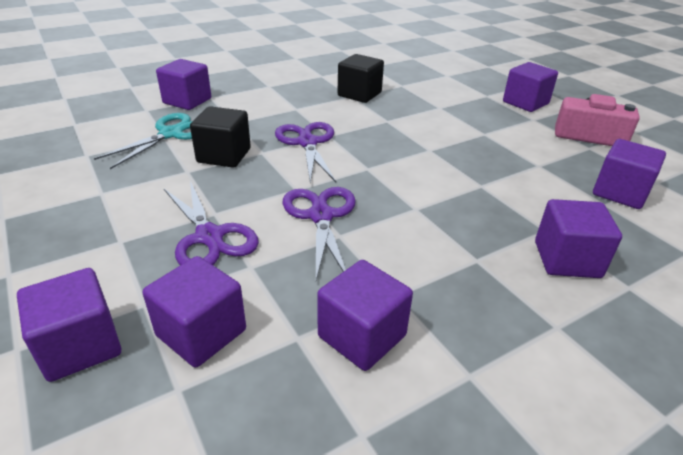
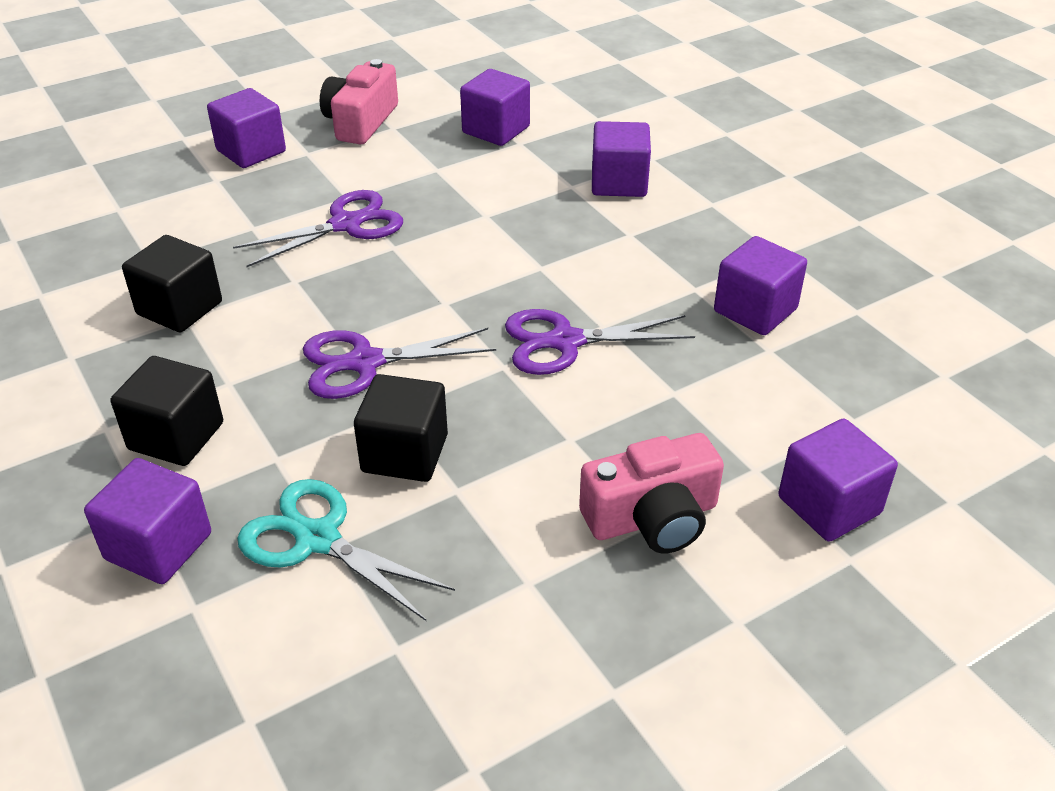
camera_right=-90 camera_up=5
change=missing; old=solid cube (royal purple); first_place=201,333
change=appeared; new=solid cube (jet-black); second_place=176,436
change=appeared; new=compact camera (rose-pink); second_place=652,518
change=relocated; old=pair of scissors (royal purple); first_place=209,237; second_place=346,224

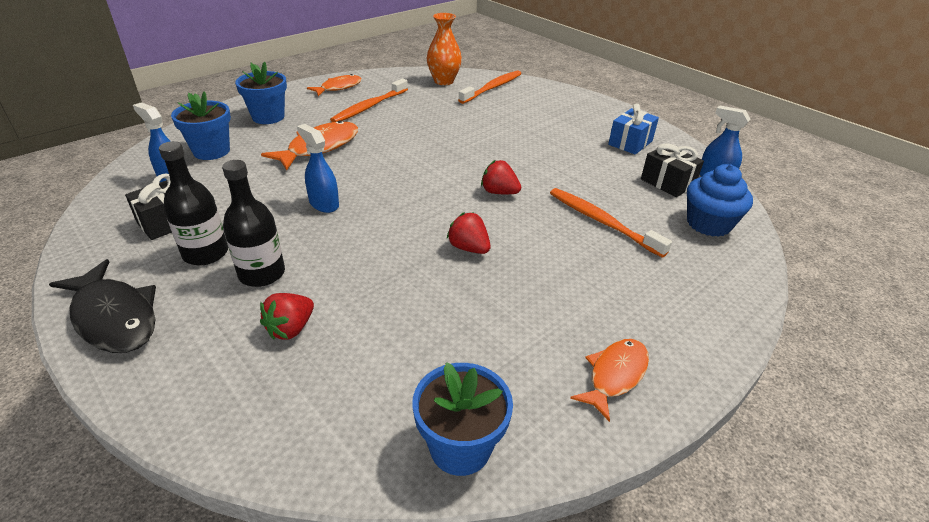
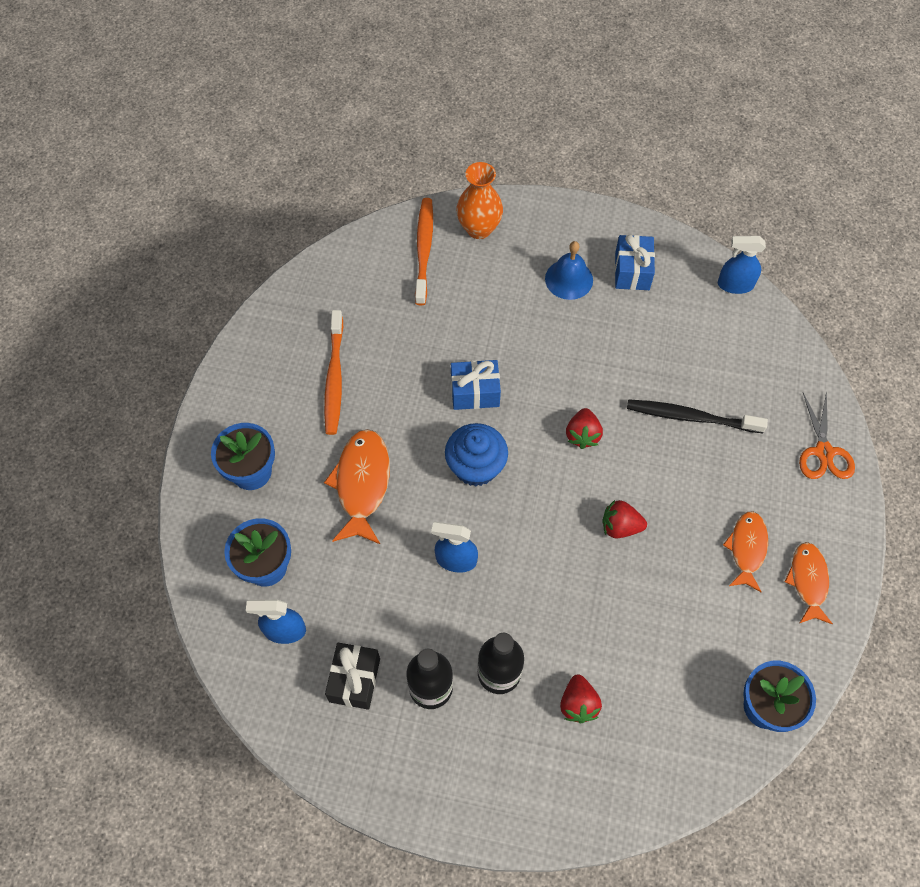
camera_right=-35 camera_up=25
change=missing; old=fish (jet-black); first_place=114,317
change=missing; old=gift (jet-black); first_place=667,183
change=appeared; new=gift (royal blue); second_place=475,392
change=appeared; new=hand bell (royal blue); second_place=569,279
change=appeared; new=pair of scissors (orange); second_place=823,452
change=relocated; old=fish (orange); first_place=339,87; second_place=747,548
change=relocated; old=tall vase (orange); first_place=443,81; second_place=479,228
change=relocated; old=fairy cake (royal blue); first_place=708,224; second_place=476,466
change=colour; old=toothbrush (orange); new=toothbrush (jet-black); first_place=602,222; second_place=691,417
change=spun; old=strawberry (scarlet); first_place=499,192; second_place=582,435; degrees=-75

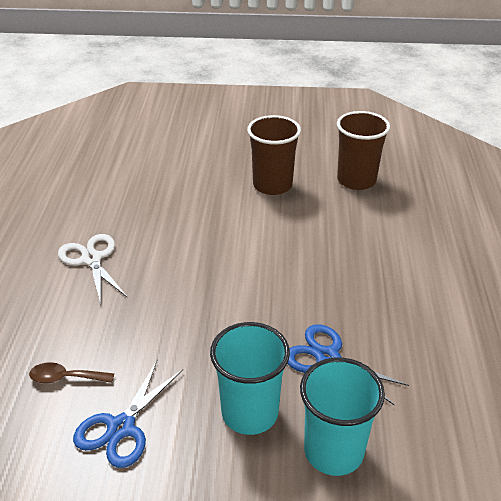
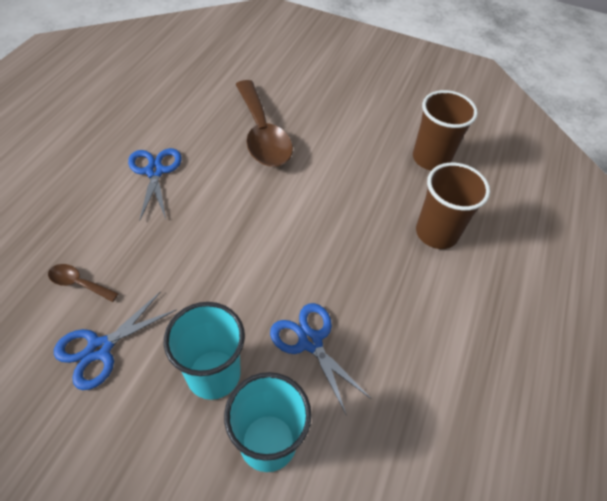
camera_right=15 camera_up=15
change=appeared; new=tablespoon (russet); second_place=262,134
change=relocated; old=beaker (russet); first_place=272,185; second_place=436,233
change=colour; old=pair of scissors (snow-white); new=pair of scissors (royal blue); first_place=91,259; second_place=155,171

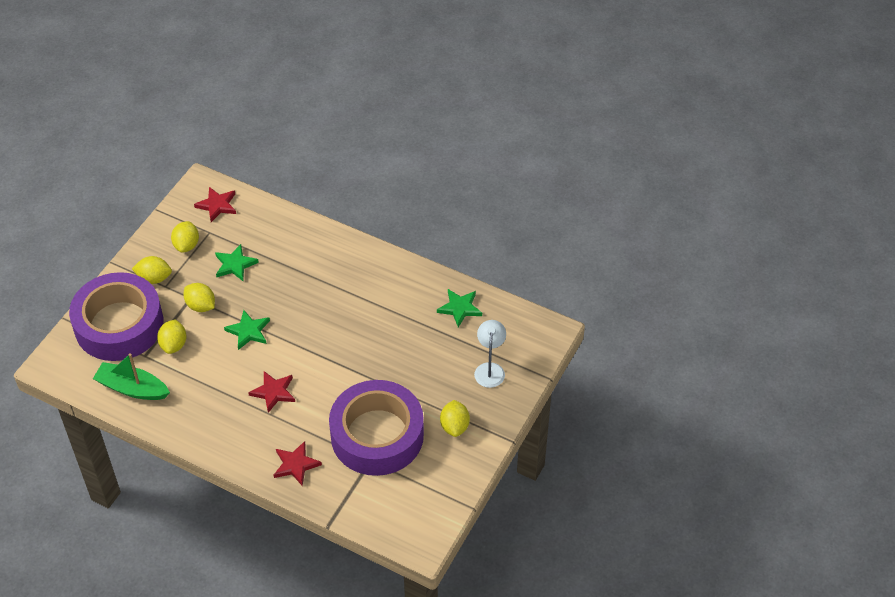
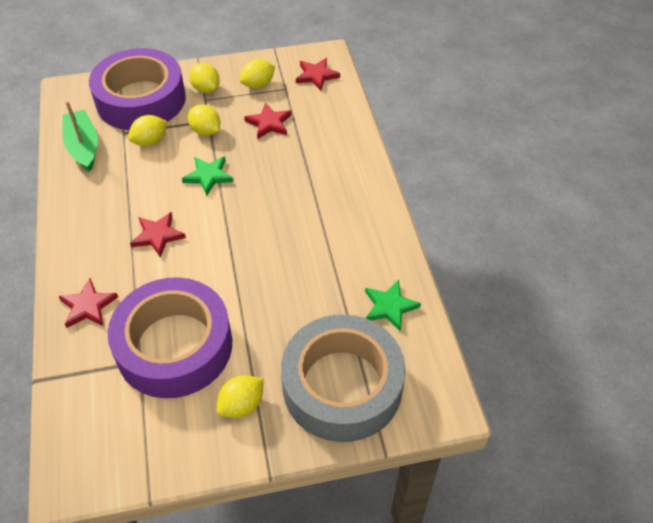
camera_right=50 camera_up=0
change=exchanged; old=reading lamp (snow-white); new=sticky tape (grey); first_place=490,369; second_place=342,386
change=colour; old=star (emerald); new=star (scarlet); first_place=235,264; second_place=269,123
change=spun; old=toy lemon (bright yellow); first_place=201,306; second_place=206,131; degrees=-45

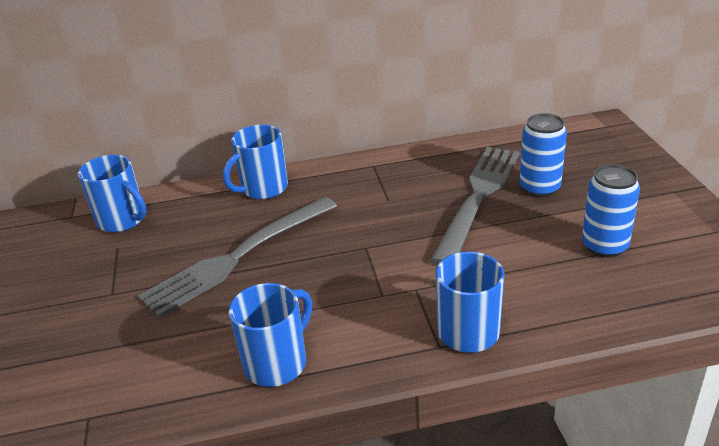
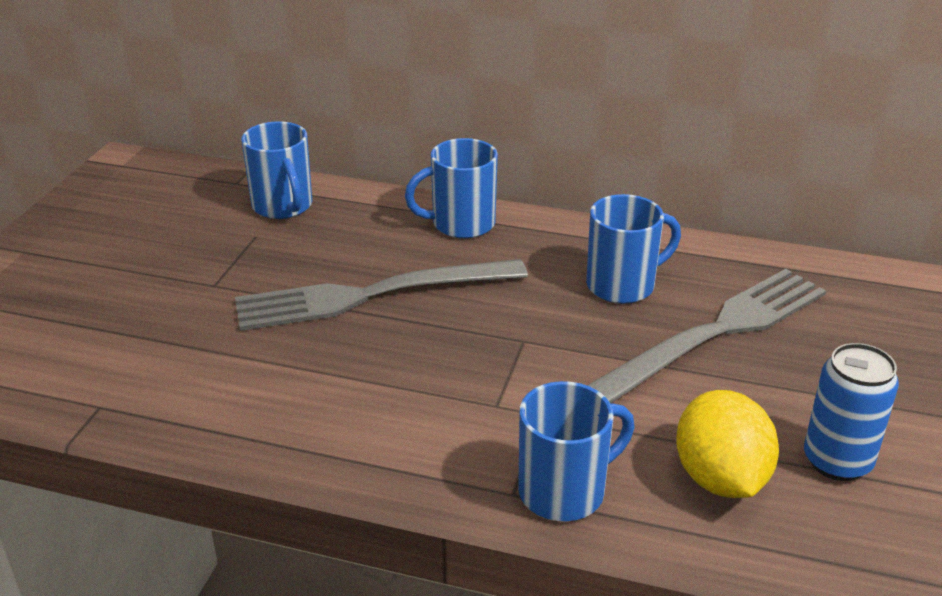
camera_right=25 camera_up=0
change=missing; old=can (royal blue); first_place=539,188
change=appeared; new=toy lemon (bright yellow); second_place=720,478
change=relocated; old=mug (royal blue); first_place=277,363; second_place=622,285

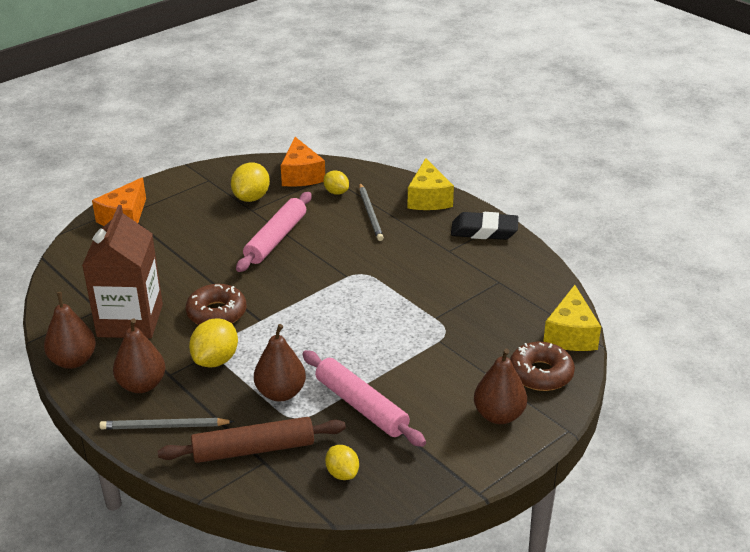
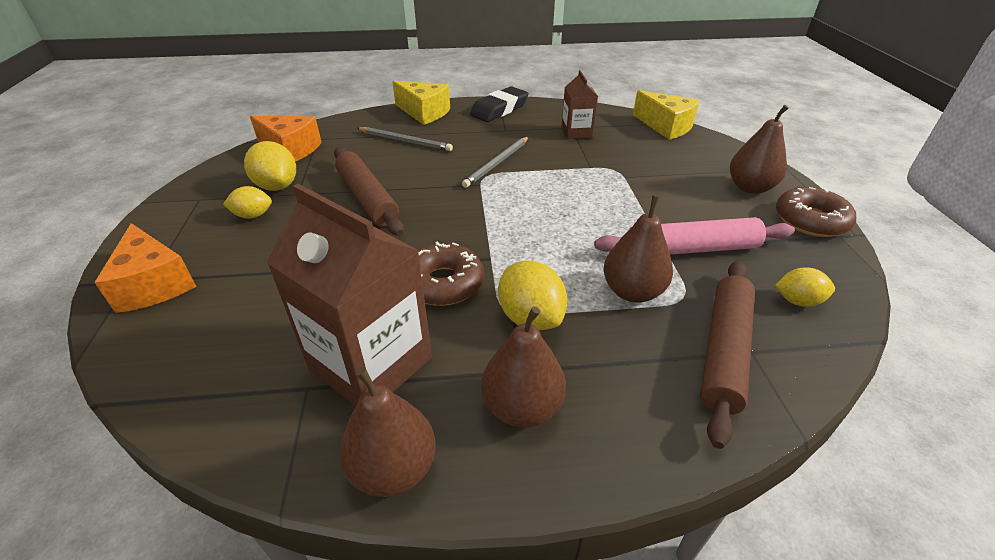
camera_right=-55 camera_up=5
change=appeared; new=carton (russet); second_place=576,132
change=relocated; old=pencil (grey); first_place=164,426; second_place=497,163
change=relocated; old=toy lemon (bright yellow); first_place=336,192; second_place=253,215
change=relocated; old=donut (russet); first_place=540,374; second_place=810,221
change=colour; old=dough roller (rose-pink); new=dough roller (russet); first_place=275,239; second_place=367,198

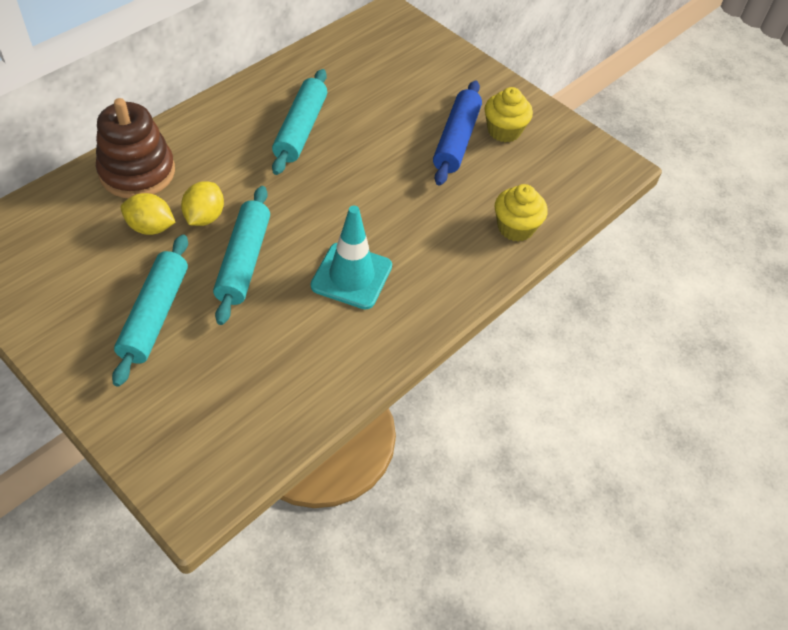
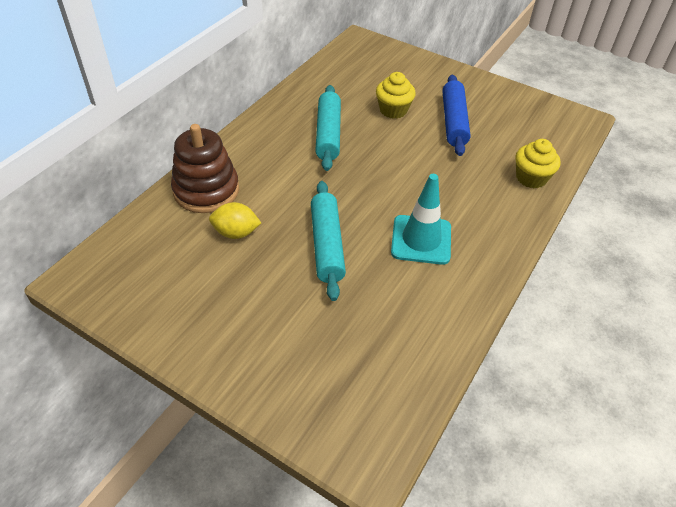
camera_right=-10 camera_up=-5
change=missing; old=dough roller (aqua); first_place=155,315
change=missing; old=toy lemon (bright yellow); first_place=204,217
change=relocated; old=fairy cake (bright yellow); first_place=504,131; second_place=393,110

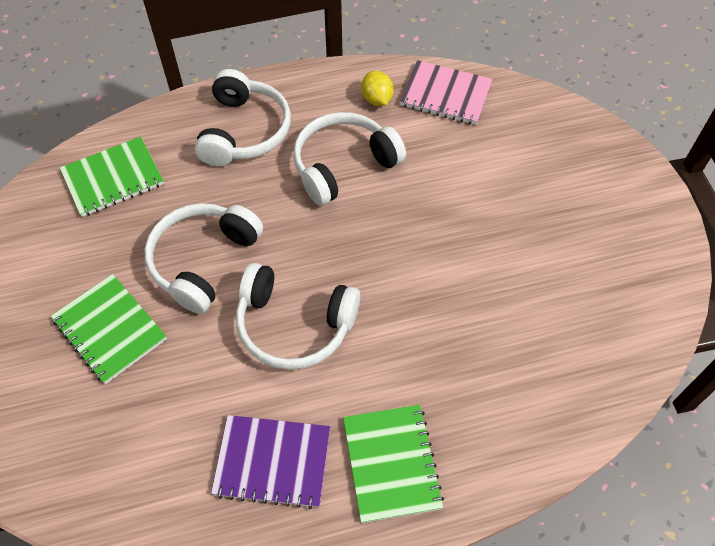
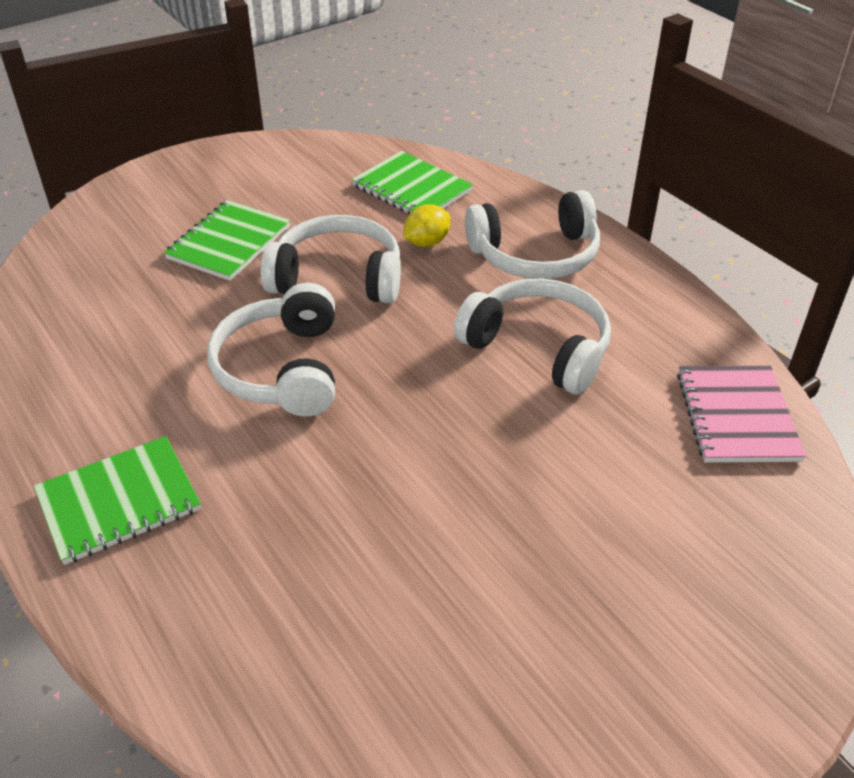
camera_right=70 camera_up=-15
change=missing; old=exercise book (royal purple); first_place=272,461
change=relocated; old=toy lemon (bright yellow); first_place=377,99; second_place=426,242

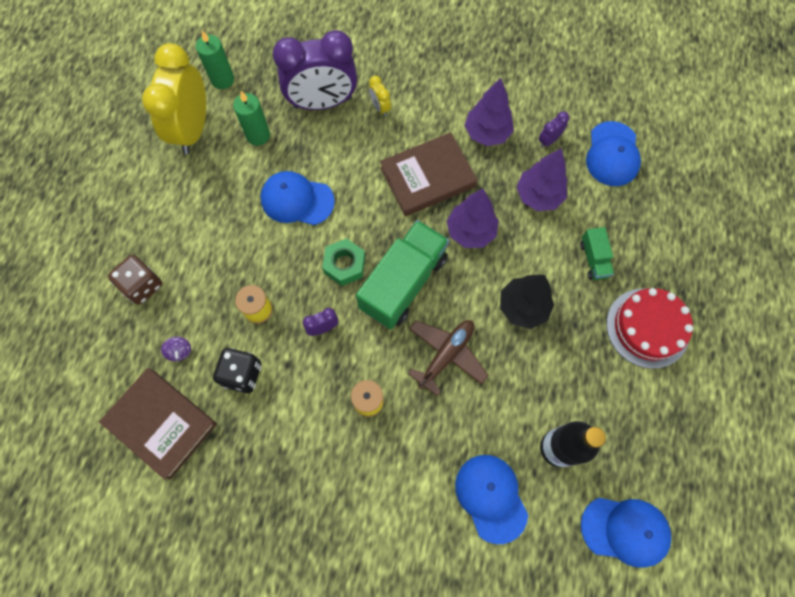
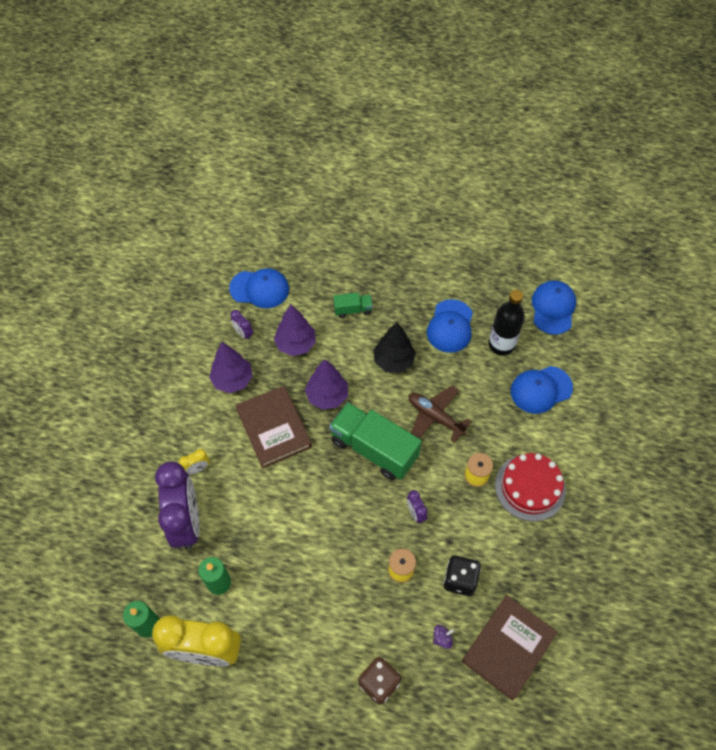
camera_right=-90 camera_up=-10
change=missing; old=hex nut (emerald); first_place=344,265
change=relocated; old=peaked cap (royal blue); first_place=297,200; second_place=450,326
change=relocated; old=layer cake (scarlet); first_place=647,328; second_place=530,487

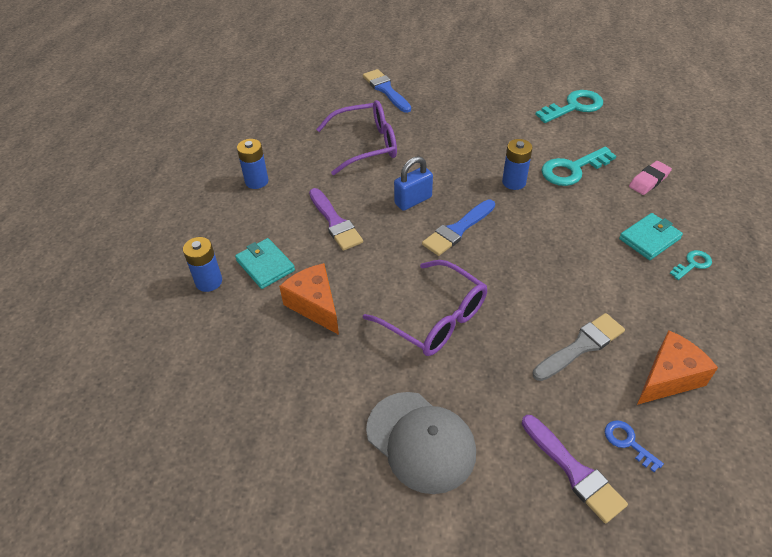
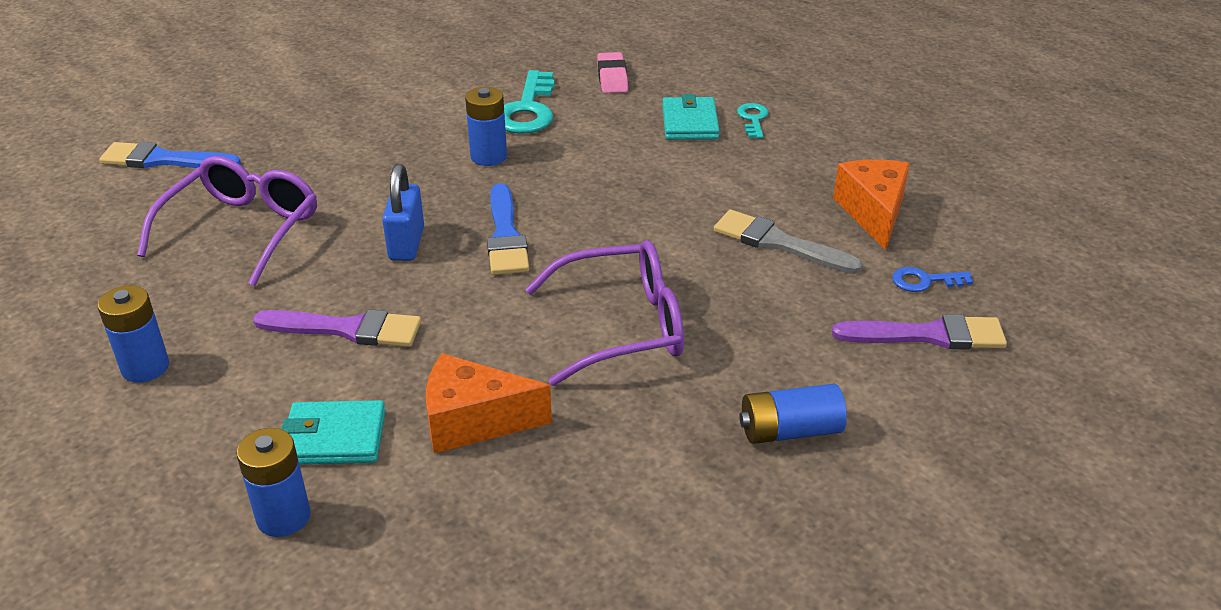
camera_right=-55 camera_up=-10
change=missing; old=latchkey (aqua); first_place=574,106
change=exchanged; old=peaked cap (grey); new=power cell (royal blue); first_place=421,441; second_place=790,431
change=spun; old=brush (grey); first_place=581,346; second_place=779,243; degrees=-60

